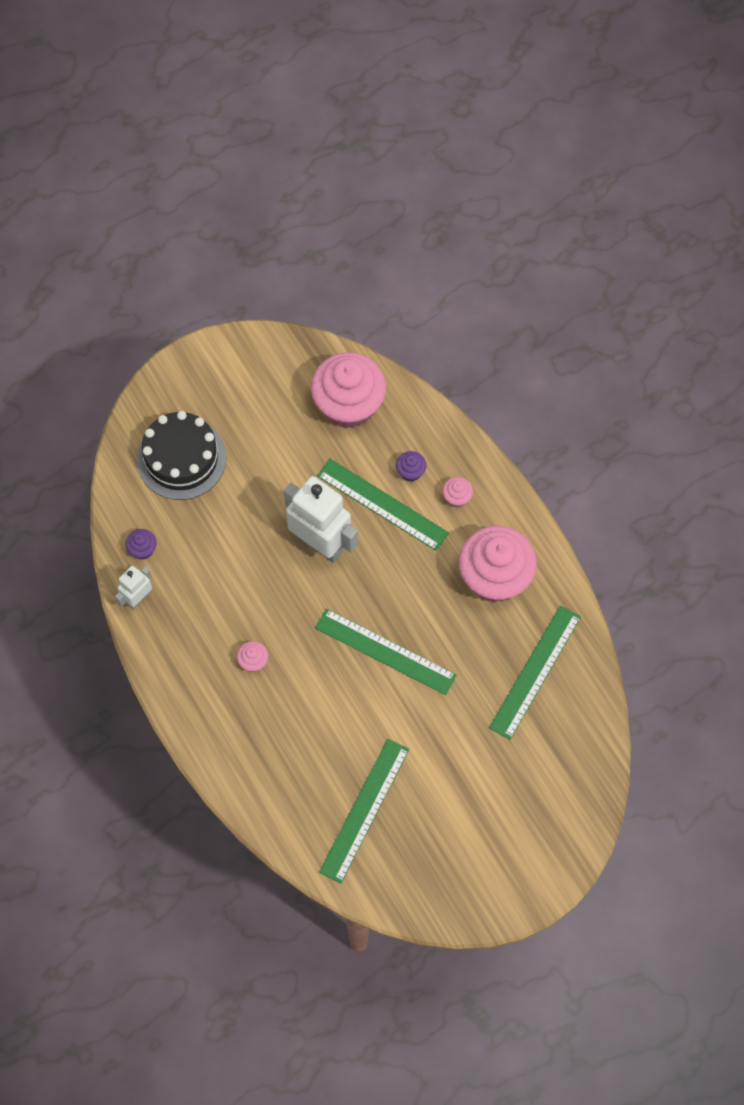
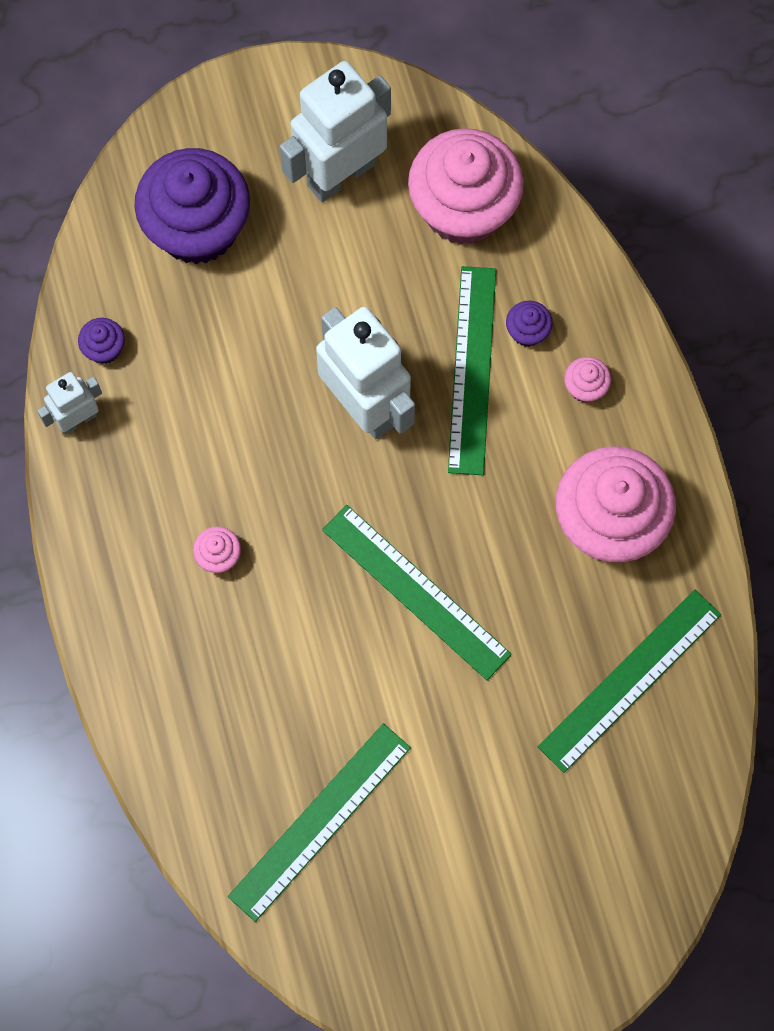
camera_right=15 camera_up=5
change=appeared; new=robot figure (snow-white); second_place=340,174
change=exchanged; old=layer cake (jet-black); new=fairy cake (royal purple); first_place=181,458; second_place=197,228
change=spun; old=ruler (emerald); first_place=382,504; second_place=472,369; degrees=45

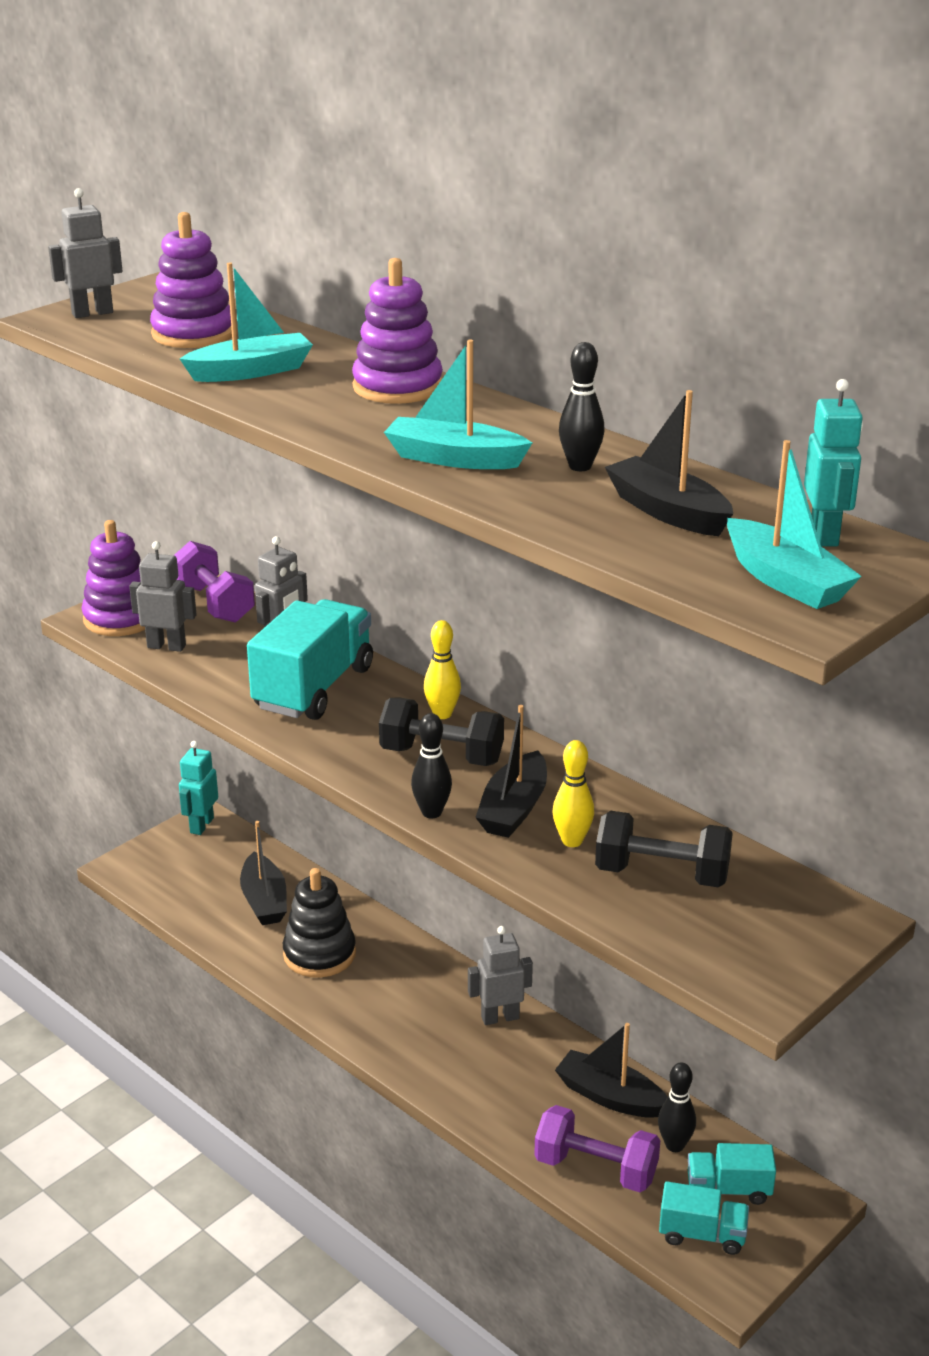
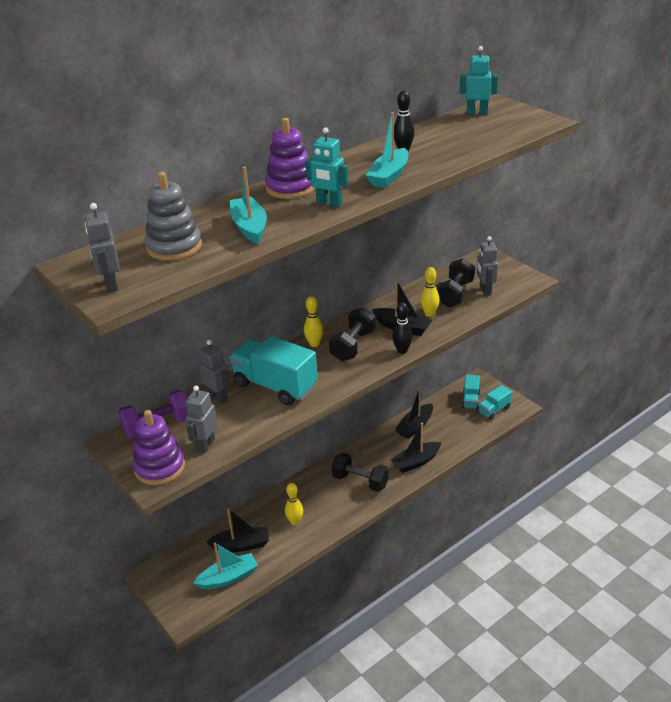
camera_right=-80 camera_up=5
change=missing; old=hand weight (royal purple); first_place=596,1168
change=missing; old=skittle (jet-black); first_place=674,1145
change=appeared; new=hand weight (jet-black); second_place=360,481
change=relocated; old=robot figure (aqua); first_place=201,825; second_place=329,203
change=relocated; old=robot figure (grey); first_place=500,1017; second_place=485,290
change=relocated; old=toy boat (jet-black); first_place=668,511; second_place=416,462
change=relocated; old=toy boat (aqua); first_place=785,581; second_place=228,578
change=exchanged; old=stacking toy (jet-black); new=skittle (bright yellow); first_place=319,954; second_place=295,522
change=colour; old=stacking toy (royal purple); new=stacking toy (grey); first_place=194,334; second_place=174,247
change=spun; old=toy truck (aqua); first_place=702,1234; second_place=494,410; degrees=-150

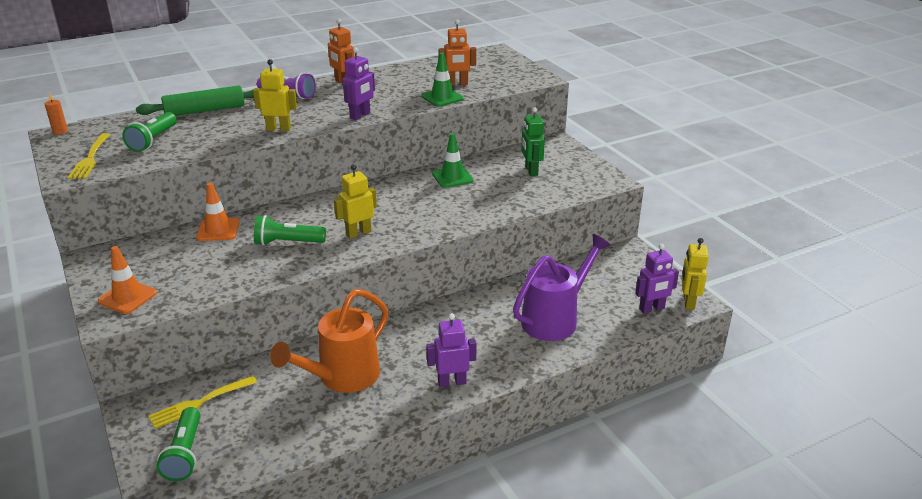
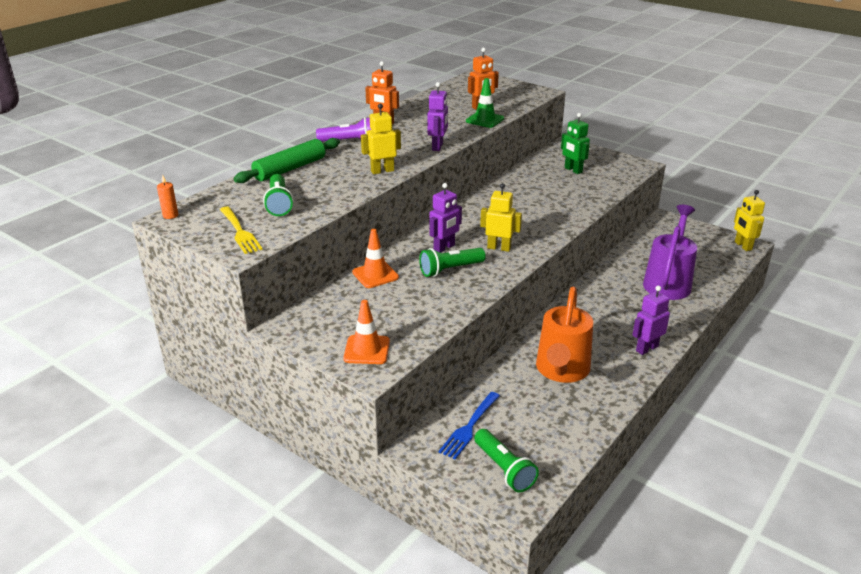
camera_right=-25 camera_up=0
change=missing; old=road cone (emerald); first_place=452,177
change=relocated; old=robot figure (royal purple); first_place=652,309; second_place=444,248
change=colour; old=table fork (bright yellow); new=table fork (royal blue); first_place=199,403; second_place=469,427
change=spun; old=robot figure (bright yellow); first_place=358,233; second_place=499,248; degrees=75

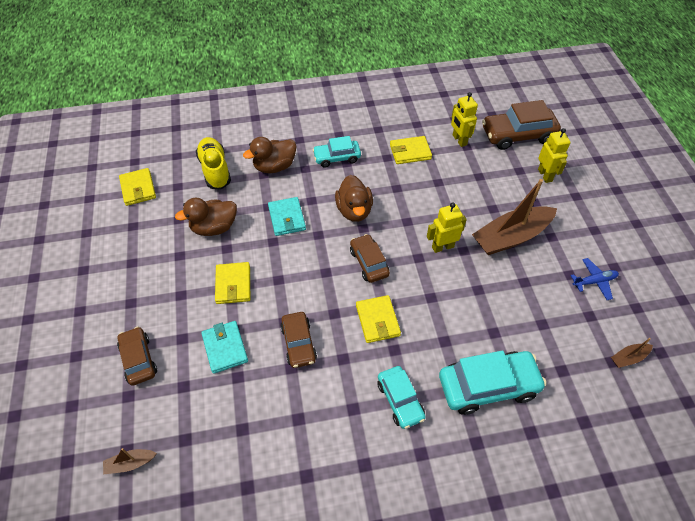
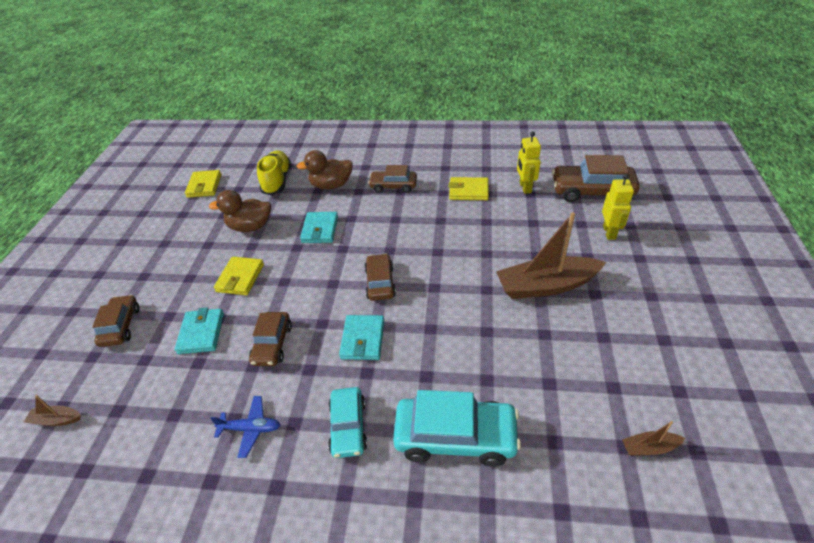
camera_right=20 camera_up=-10
change=missing; old=rubber duck (russet); first_place=354,210
change=missing; old=robot figure (bright yellow); first_place=442,247
change=relocated; old=toy plane (royal blue); first_place=594,281; second_place=250,429
change=colour; old=toy car (aqua); new=toy car (russet); first_place=337,157; second_place=393,186
change=colour; old=wallet (bright yellow); new=wallet (aqua); first_place=377,320; second_place=362,339

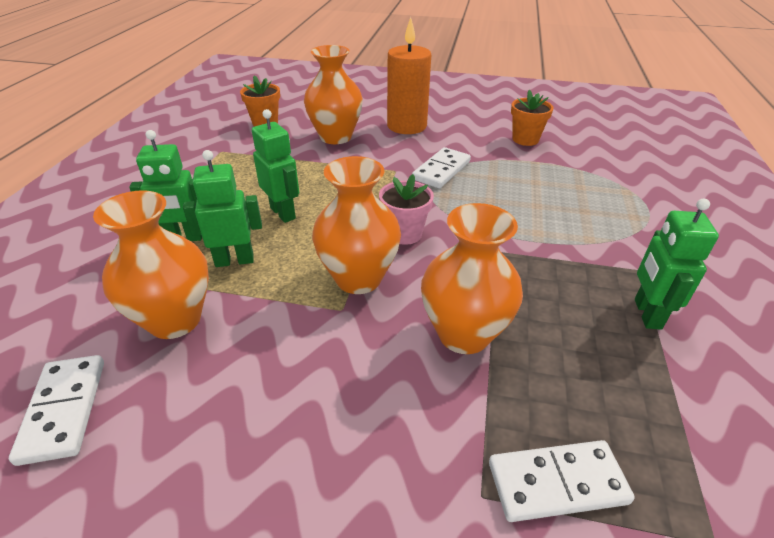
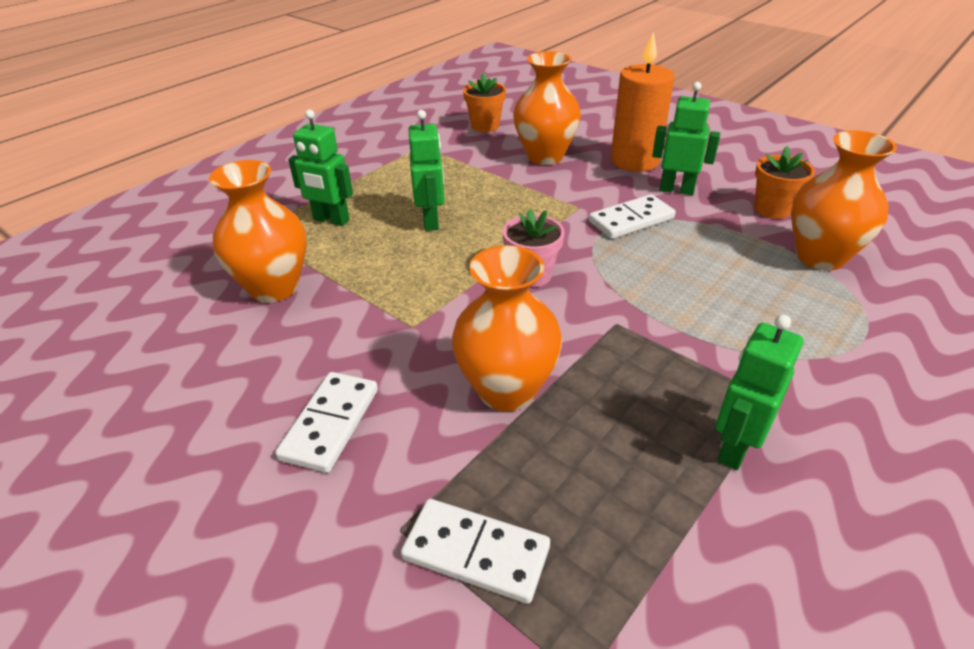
camera_right=30 camera_up=0
change=relocated; old=domino piece (snow-white); first_place=63,410; second_place=330,423
change=relocated; old=robot figure (emerald); first_place=234,260; second_place=676,190
change=relocated; old=tall vase (orange); first_place=358,278; second_place=820,257

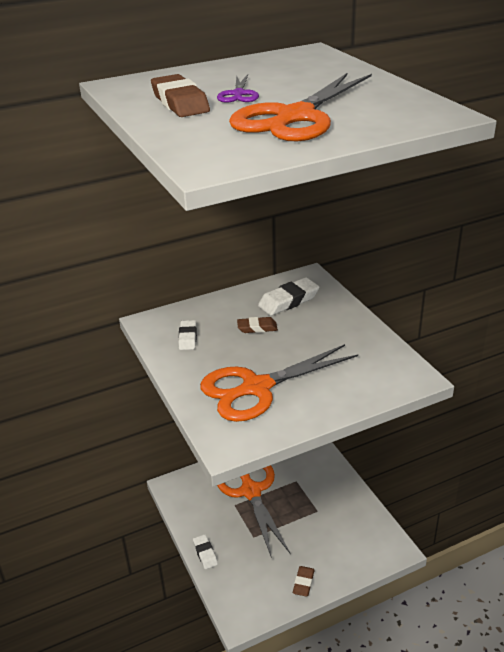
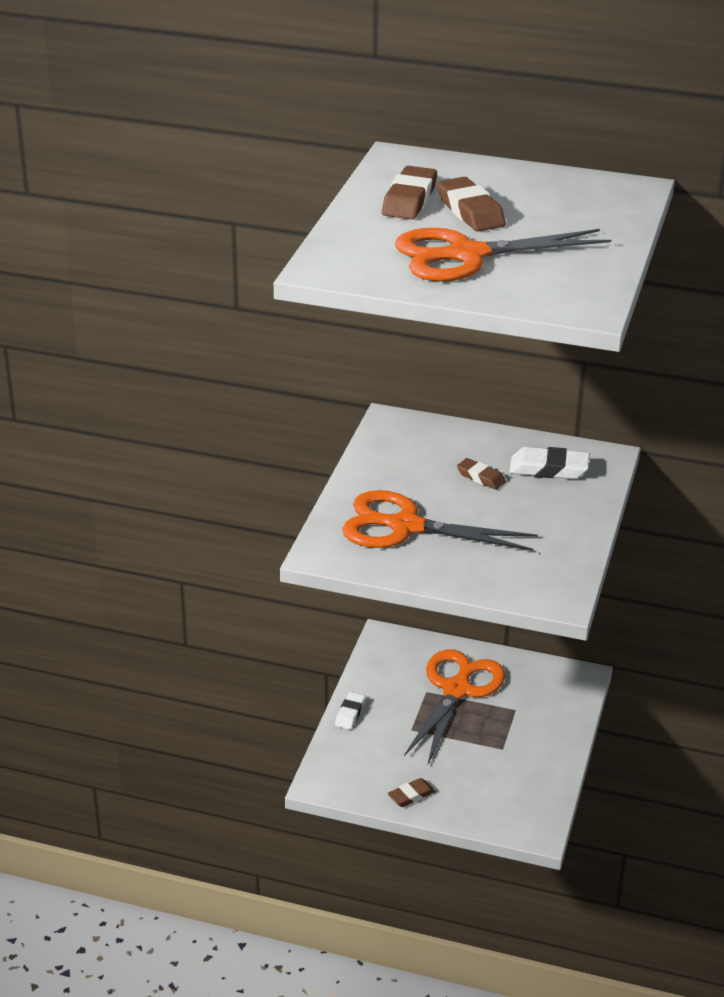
camera_right=40 camera_up=0
change=missing; old=pencil eraser (snow-white); first_place=188,338
change=exchanged; old=pair of scissors (royal purple); new=pencil eraser (russet); first_place=238,94; second_place=470,211

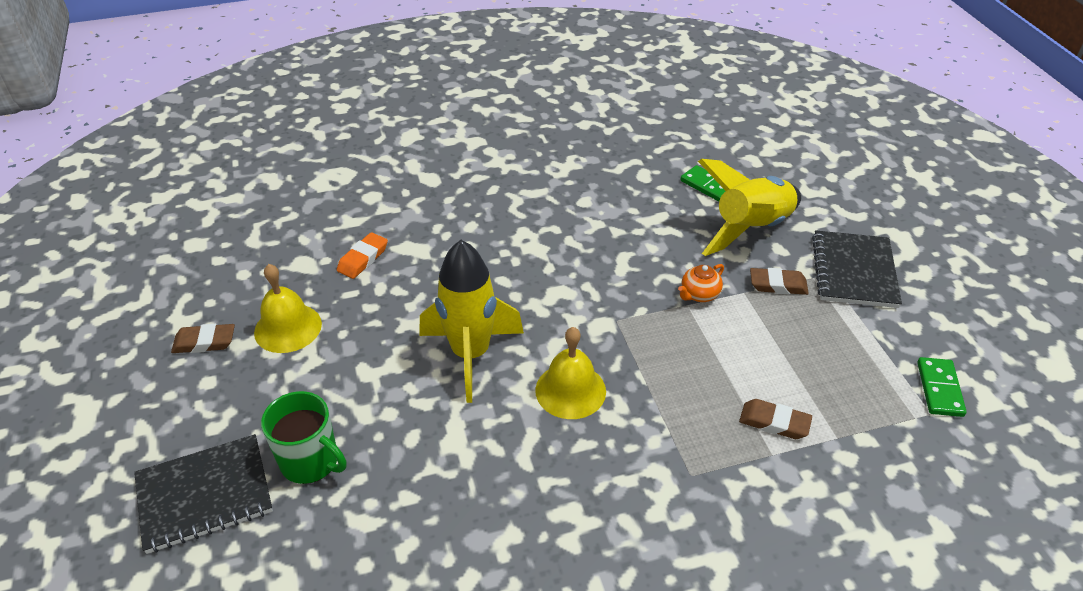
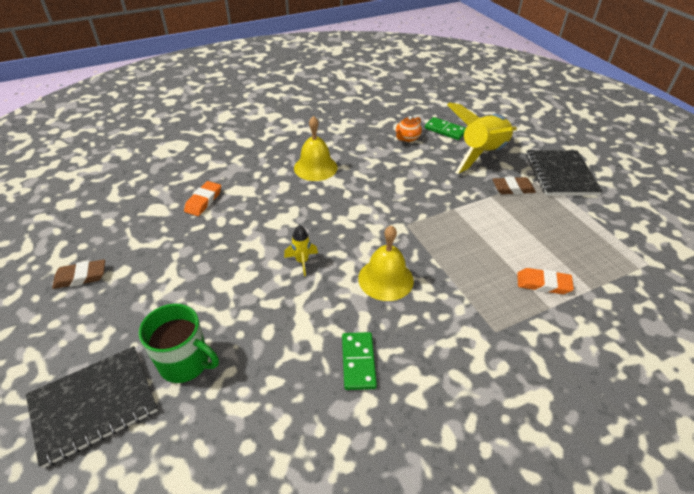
camera_right=-10 camera_up=0
change=relocated; old=hand bell (bright yellow); first_place=288,328; second_place=315,167
change=relocated; old=tea pot (orange); first_place=699,294; second_place=407,138
change=relocated; old=domino piece (emerald); first_place=939,389; second_place=358,362
change=colour; old=pencil eraser (russet); new=pencil eraser (orange); first_place=774,422; second_place=543,284
change=size; old=rocket (bright yellow); first_place=471,355; second_place=302,261; factor=0.41

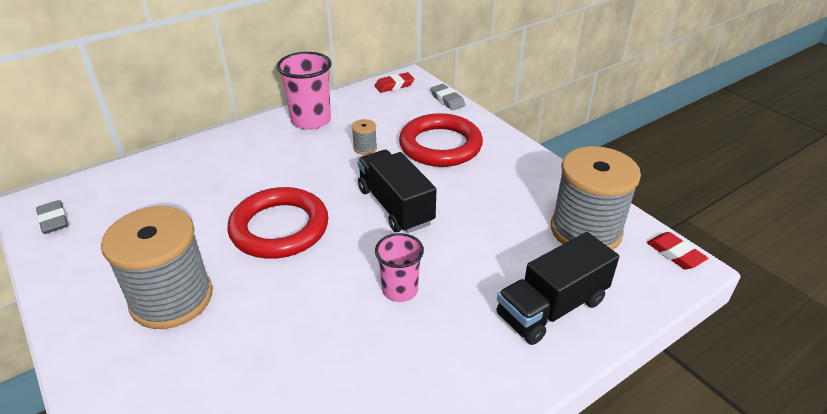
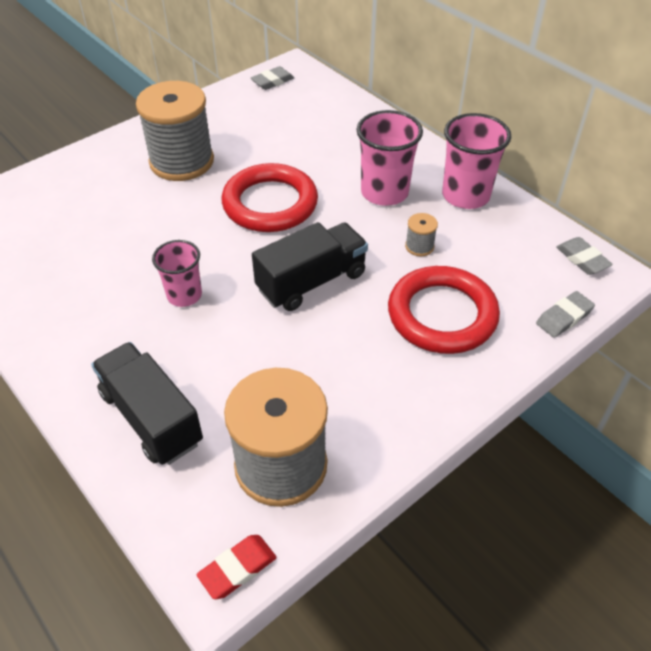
camera_right=85 camera_up=10
change=appeared; new=beaker (rose-pink); second_place=384,192
change=colour; old=pencil eraser (scarlet); new=pencil eraser (grey); first_place=394,85; second_place=582,259

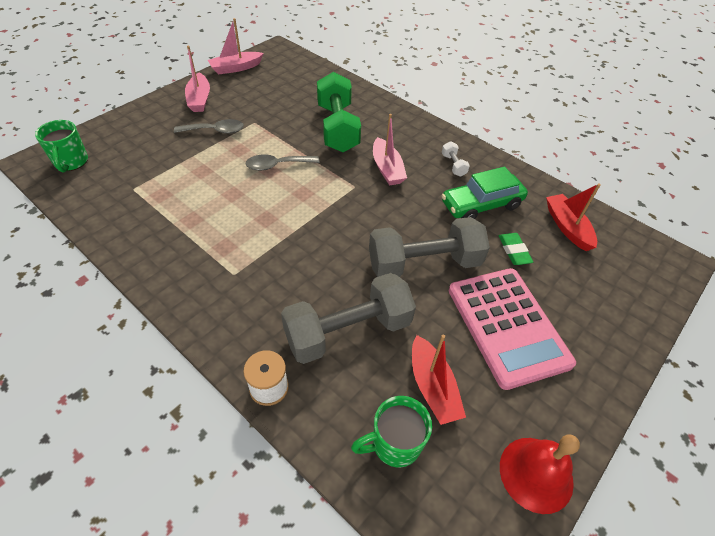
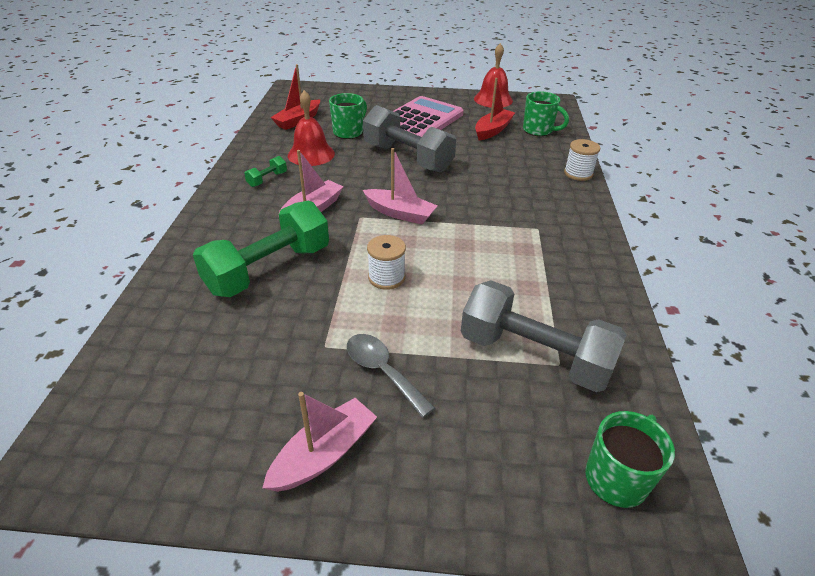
camera_right=-125 camera_up=-10
change=relocated; old=toy boat (rose-pink); first_place=236,68; second_place=400,213
change=relocated; old=hand weight (grey); first_place=348,331; second_place=534,356
change=exchanged; old=tablespoon (grey); new=bobbin (snow-white); first_place=277,165; second_place=386,277
change=exchanged; old=toy car (emerald); new=hand bell (scarlet); first_place=481,205; second_place=311,154
change=exchanged; old=pencil eraser (emerald); new=mug (emerald); first_place=514,251; second_place=349,132
change=colour; old=hand weight (snow-white); new=hand weight (emerald); first_place=453,165; second_place=267,179

